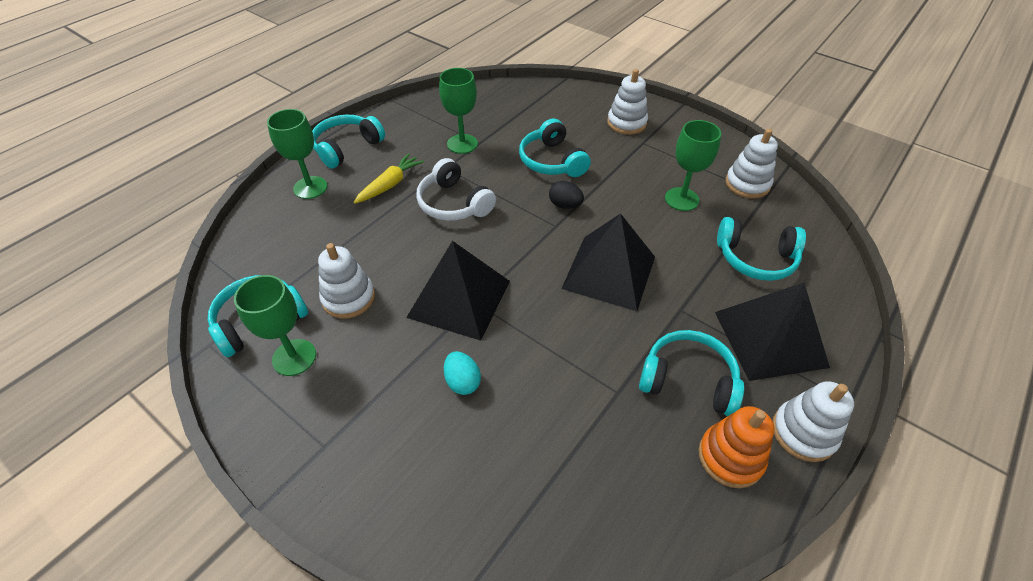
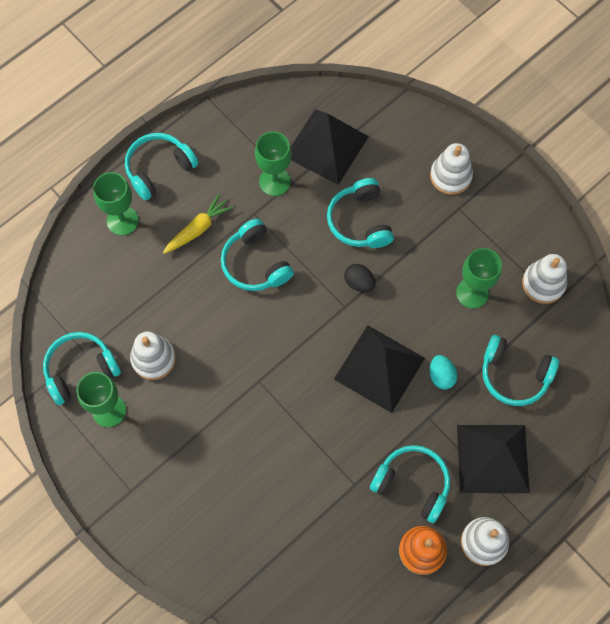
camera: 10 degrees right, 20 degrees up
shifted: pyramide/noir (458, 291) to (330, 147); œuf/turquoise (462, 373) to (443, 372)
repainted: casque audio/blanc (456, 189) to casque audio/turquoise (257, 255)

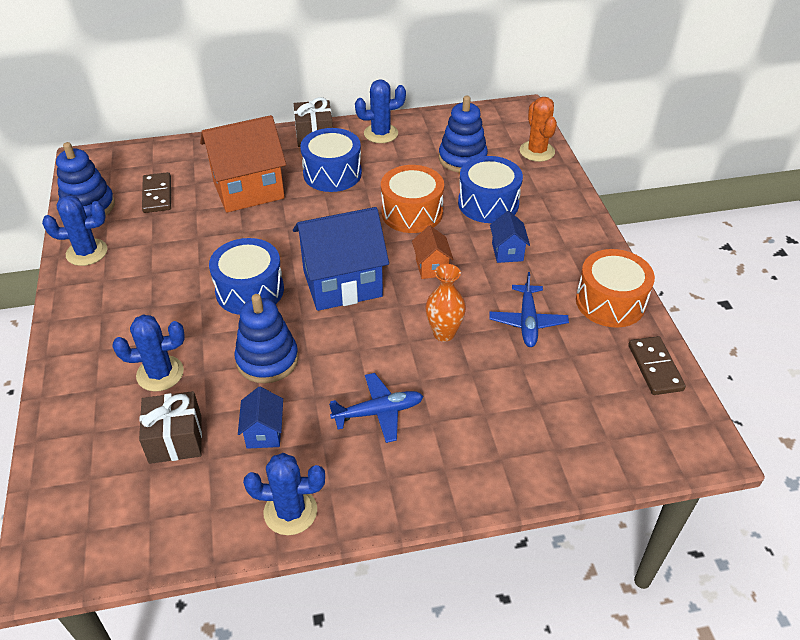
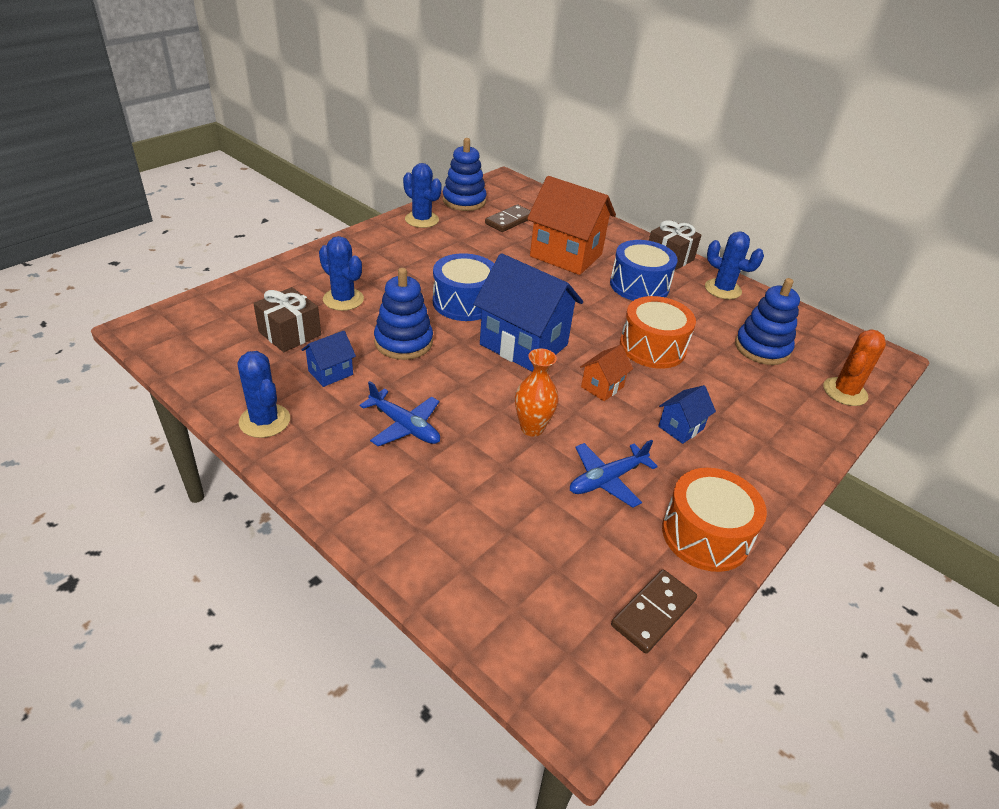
camera: 50 degrees right, 5 degrees down
gone: tambour/bleu (490, 189)

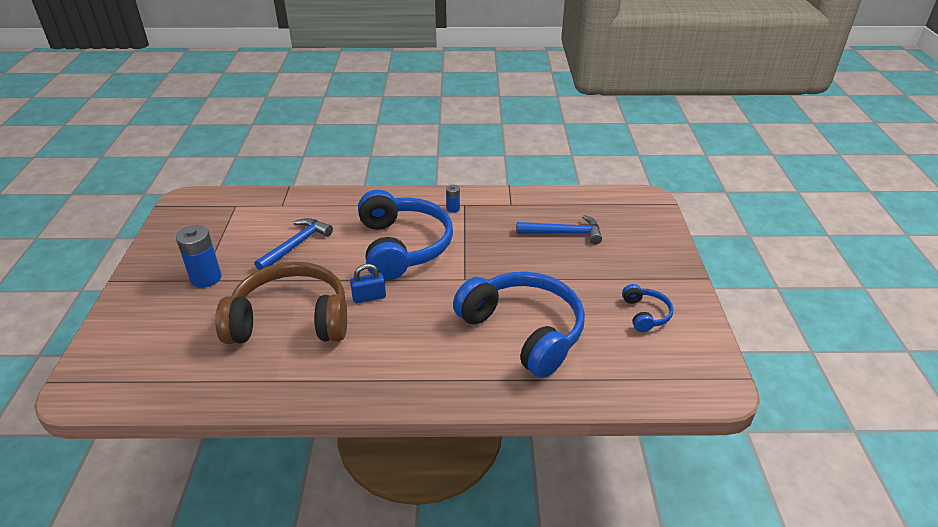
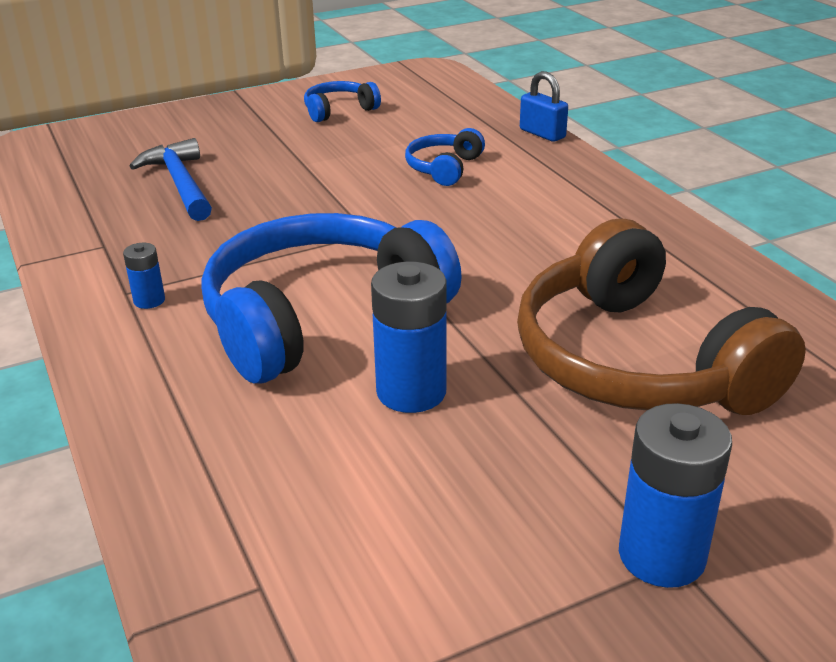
camera: 115 degrees left, 5 degrees down
gone: marteau/bleu (294, 244)
new: pile/bleu (409, 337)
shifted: cadenas/bleu (368, 283) to (544, 106)
scaled: casque audio/bleu (519, 325) = (445, 157) x0.44

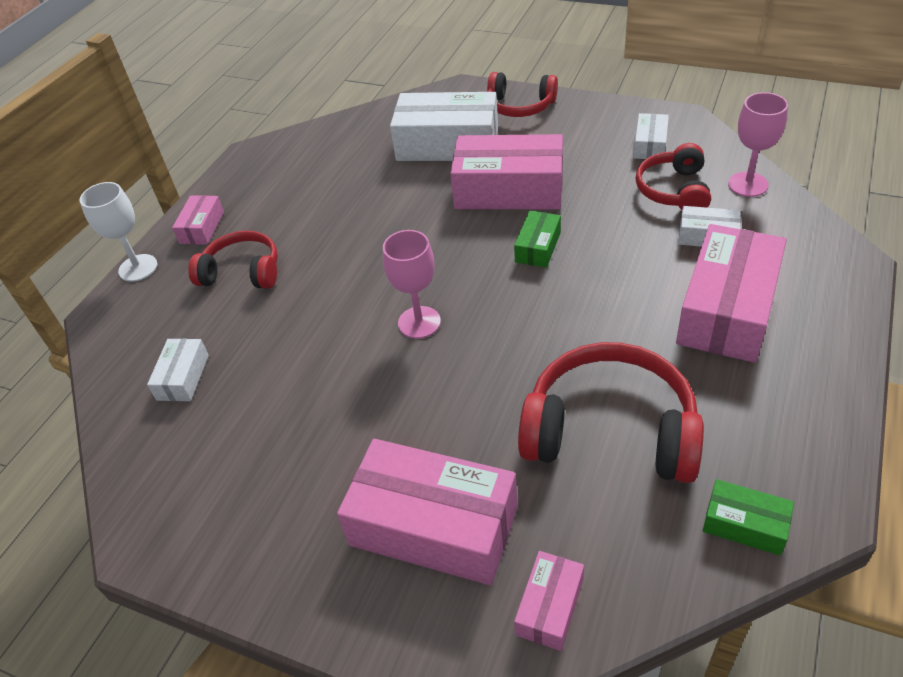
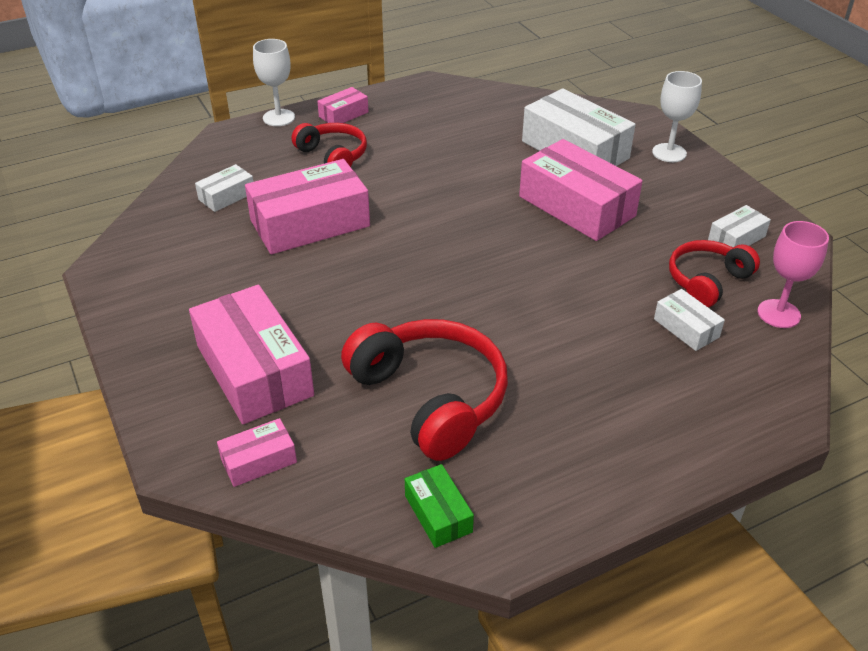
camera: 35 degrees right, 5 degrees down
gone: boîte/vert (537, 239); verre à pied/rose (412, 284)
shifted: boîte/rose (731, 293) to (307, 206)
swapped: casque audio/rouge (522, 94) to verre à pied/blanc (677, 116)

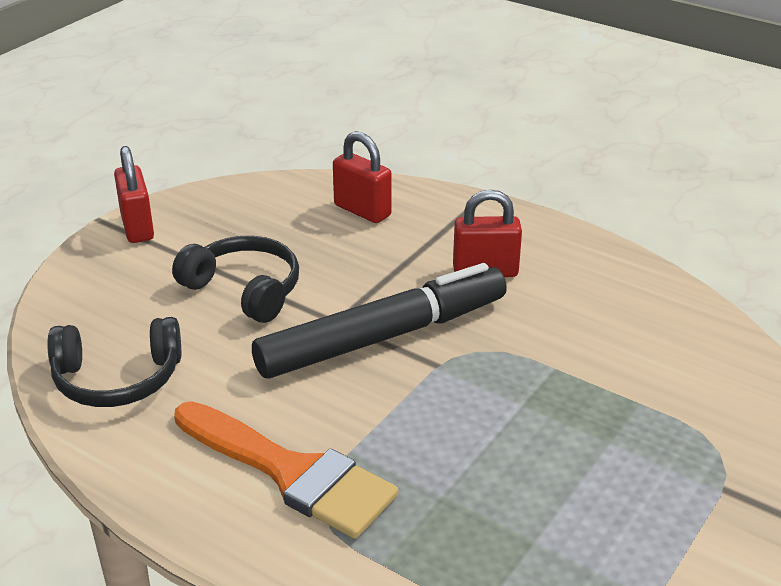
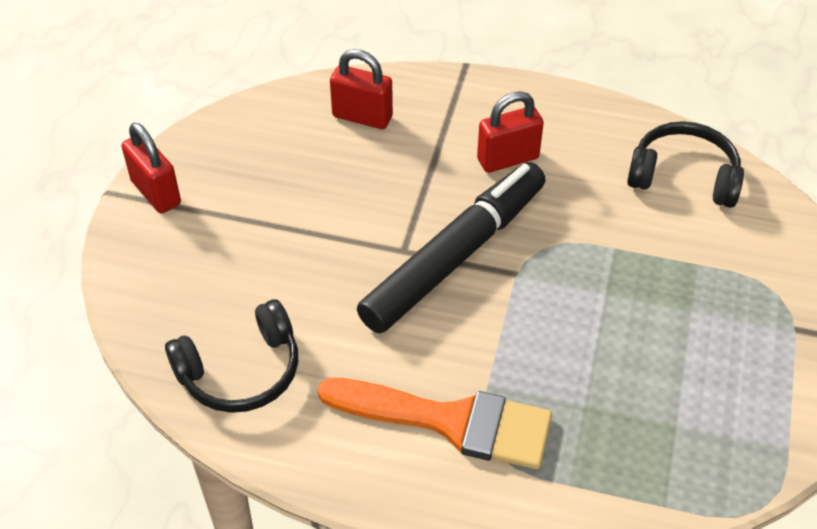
camera: 20 degrees left, 15 degrees up
shifted: casque audio/noir (235, 279) to (685, 164)

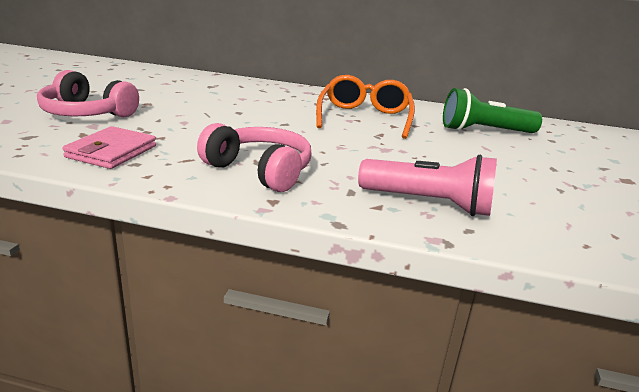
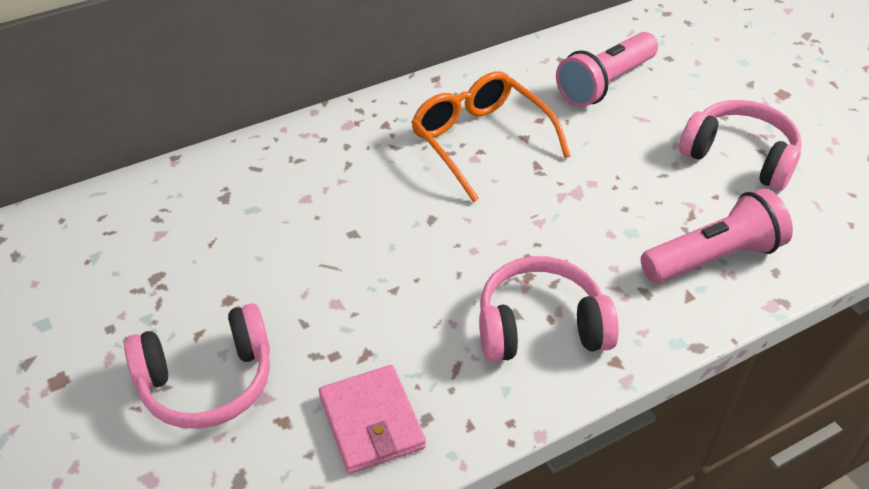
camera: 40 degrees left, 20 degrees up
new: casque audio/rose (740, 145)
repainted: lampe de poche/vert (492, 110) to lampe de poche/rose (607, 69)

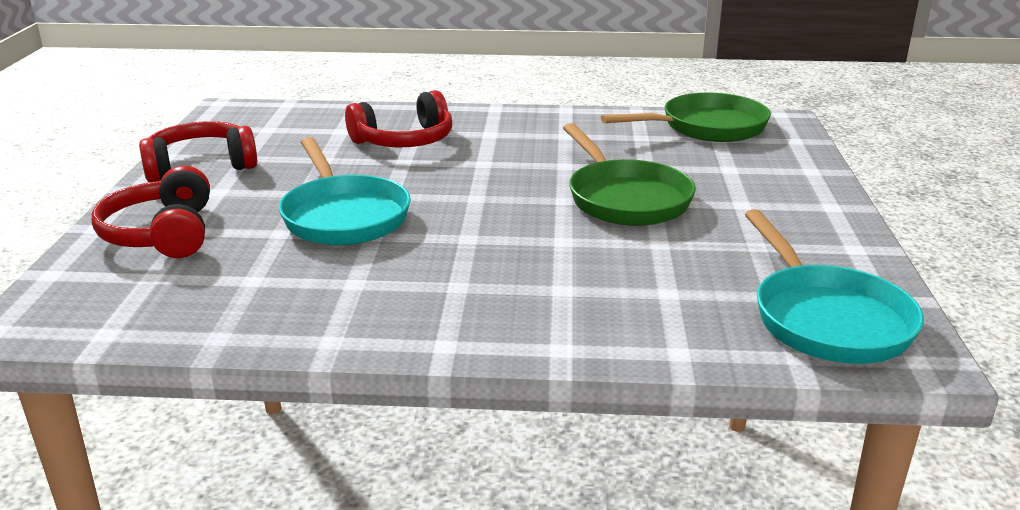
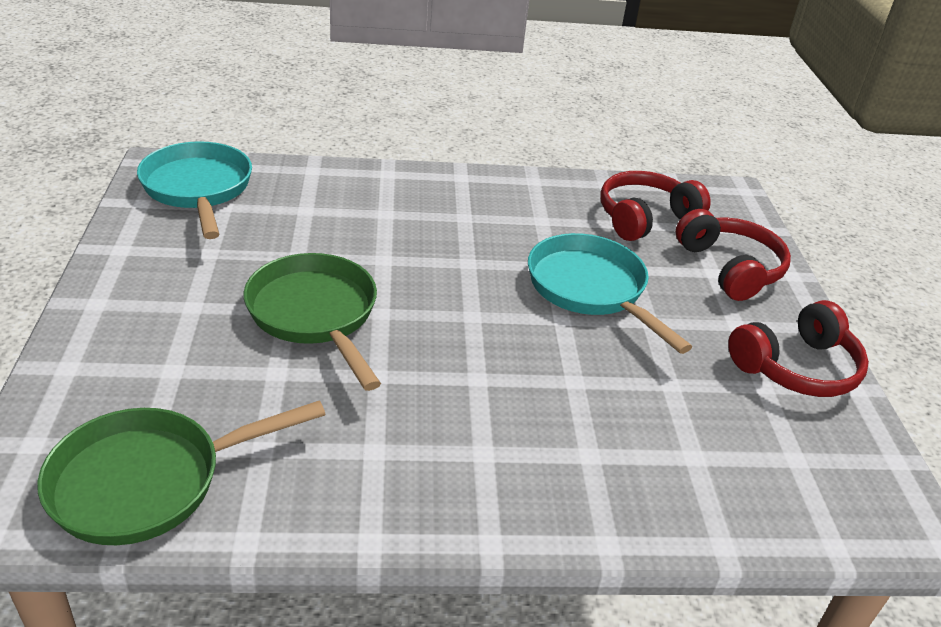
camera: 170 degrees right, 10 degrees up
shifted: casque audio/rouge (398, 119) to (655, 206)

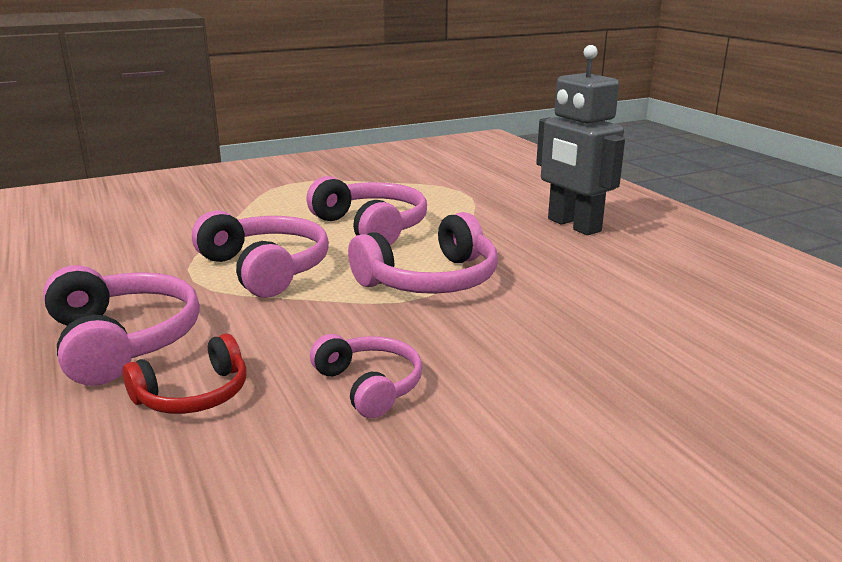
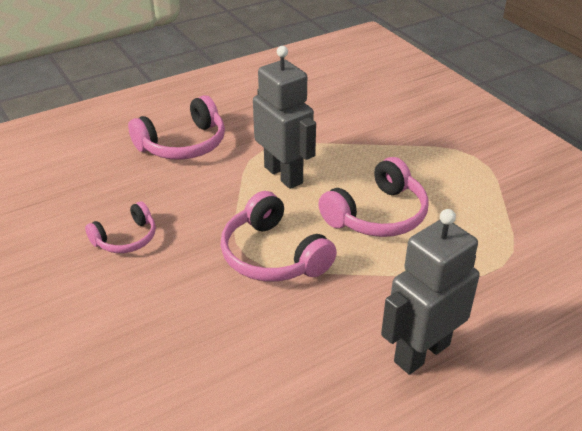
camera: 85 degrees right, 15 degrees up
gone: casque audio/rouge (184, 374)
swapped: casque audio/rose (260, 254) to robot/gris (284, 117)

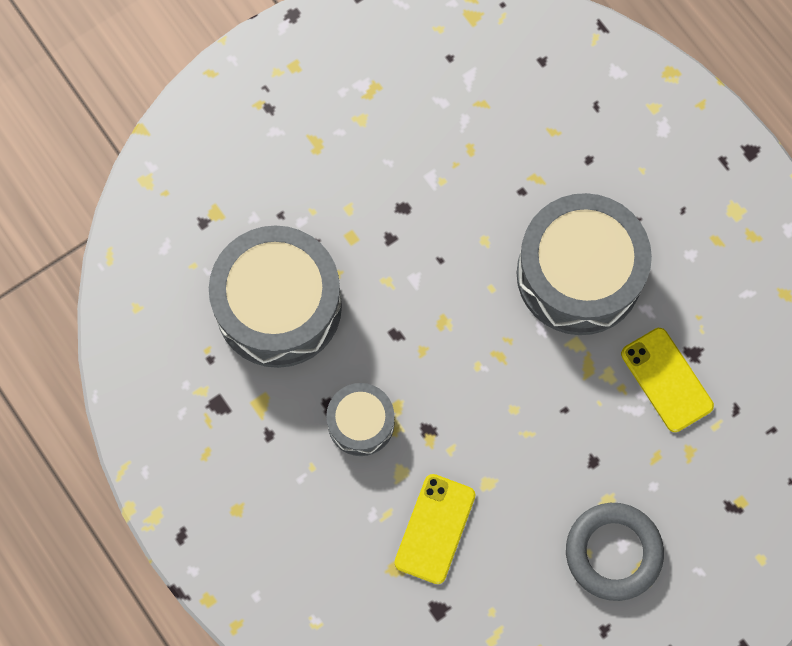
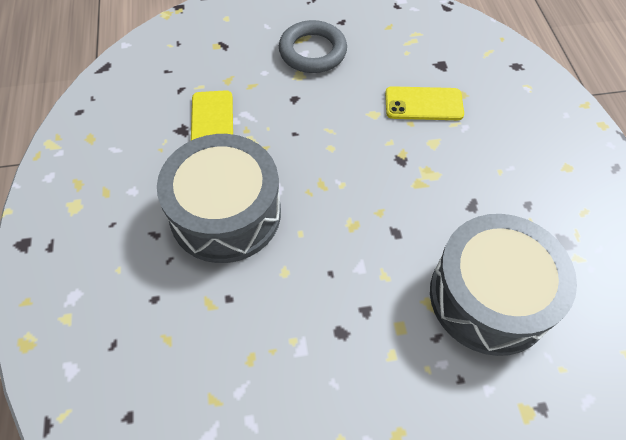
camera: 155 degrees left, 15 degrees down
gone: tambour/gris (360, 419)
rotated: téléphone/jaune (434, 529) = (424, 103) 45 degrees clockwise

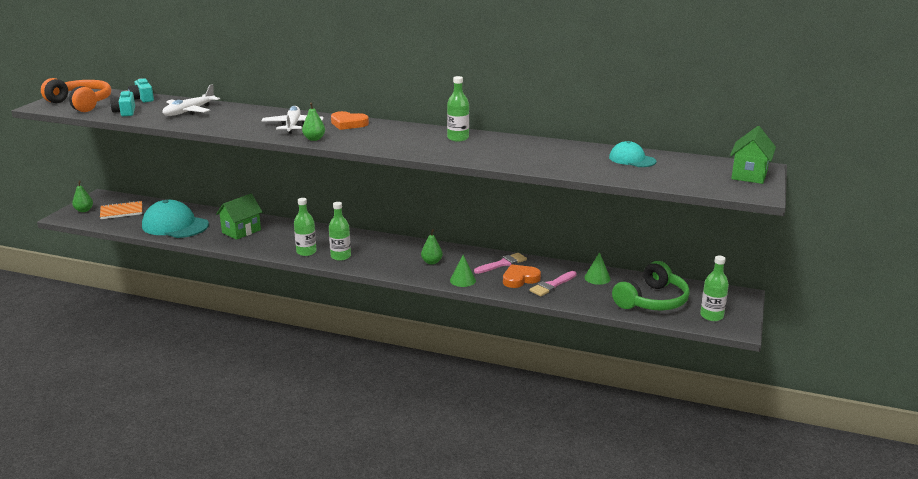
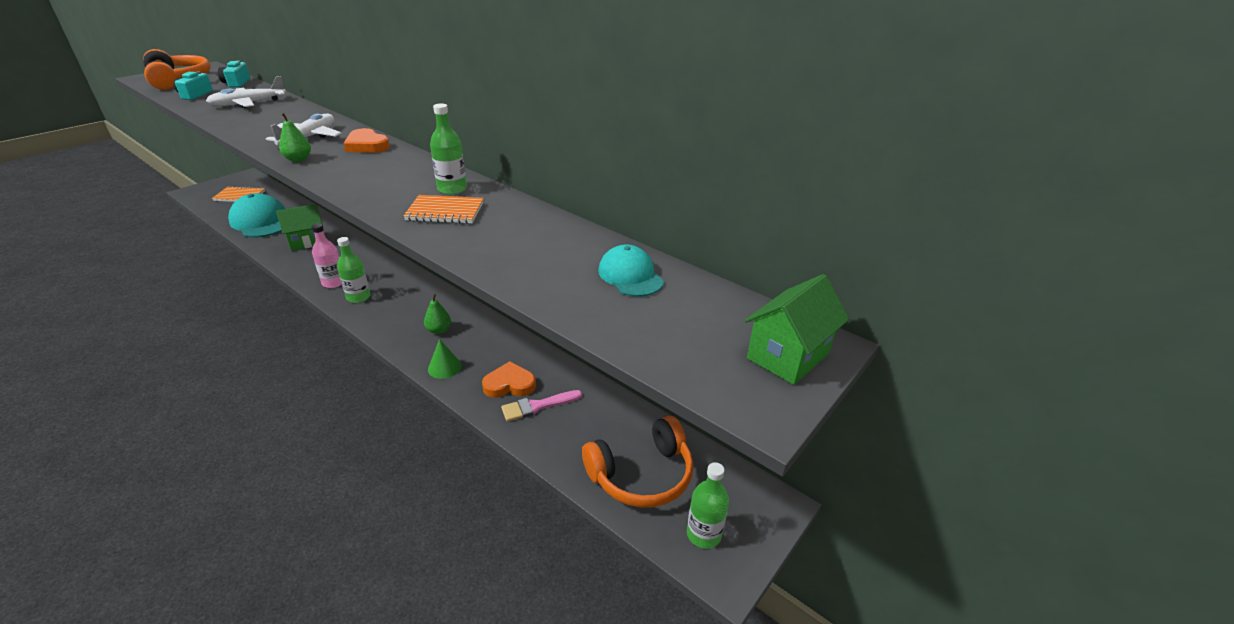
camera: 20 degrees right, 10 degrees up
gone: poire/vert (82, 196); cône/vert (597, 268); pinceau/rose (500, 263)
new: carnet/orange (444, 209)
repainted: bouteille/vert (305, 227) to bouteille/rose (327, 255); casque audio/vert (651, 285) to casque audio/orange (638, 462)

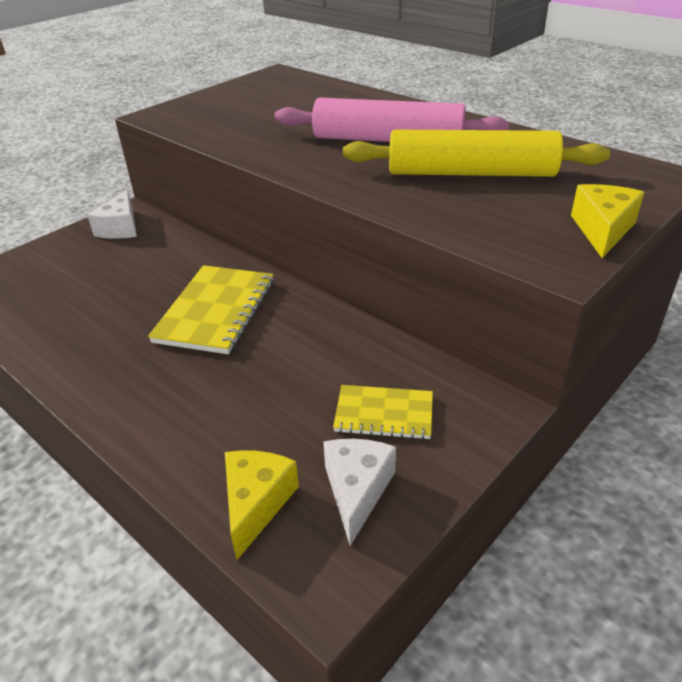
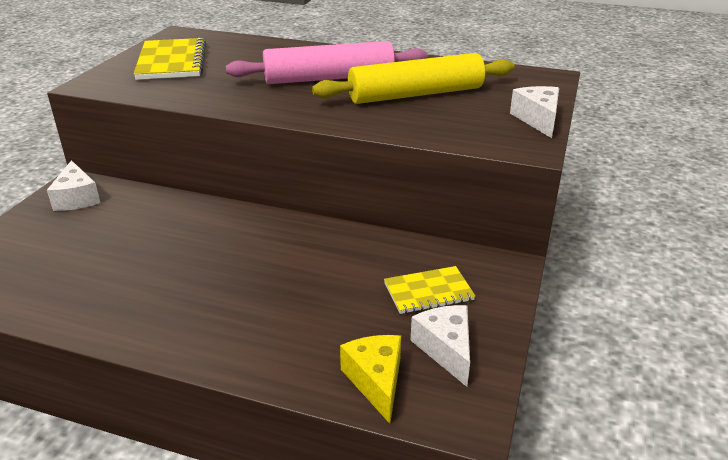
camera: 25 degrees left, 5 degrees down
shifted: carnet/jaune (211, 309) to (170, 59)
repainted: fromage/jaune (607, 221) to fromage/blanc (534, 112)

